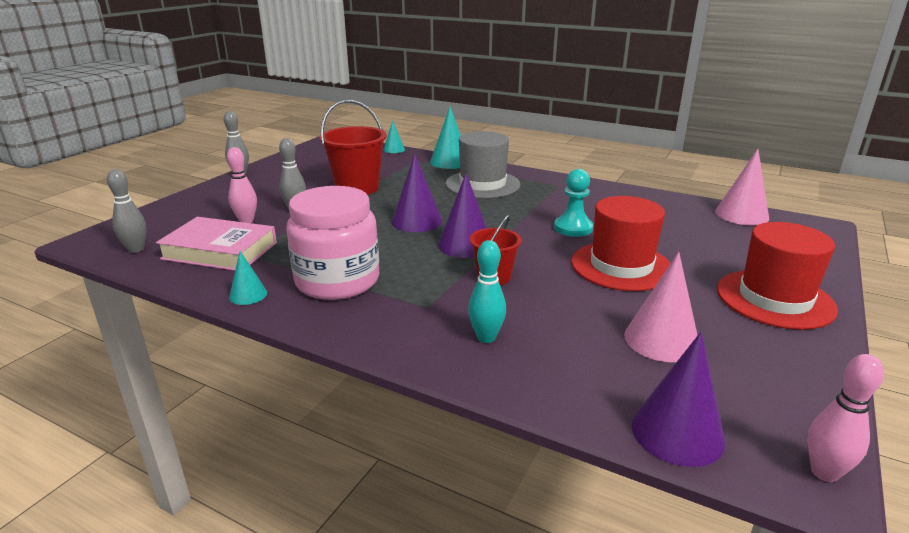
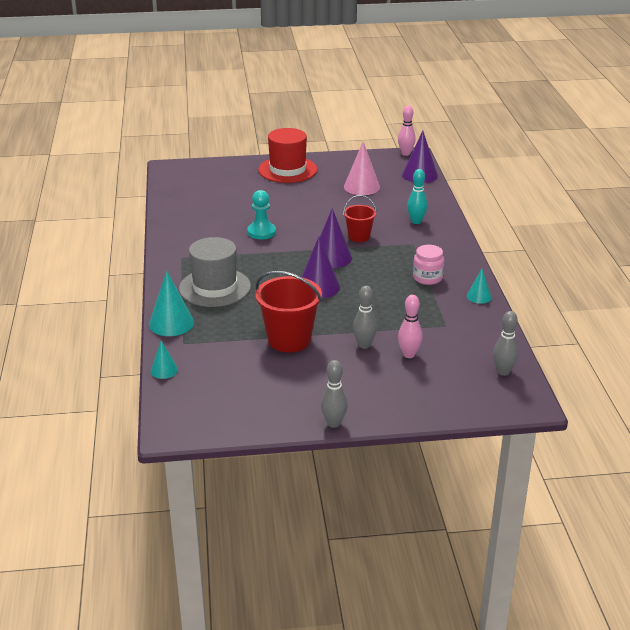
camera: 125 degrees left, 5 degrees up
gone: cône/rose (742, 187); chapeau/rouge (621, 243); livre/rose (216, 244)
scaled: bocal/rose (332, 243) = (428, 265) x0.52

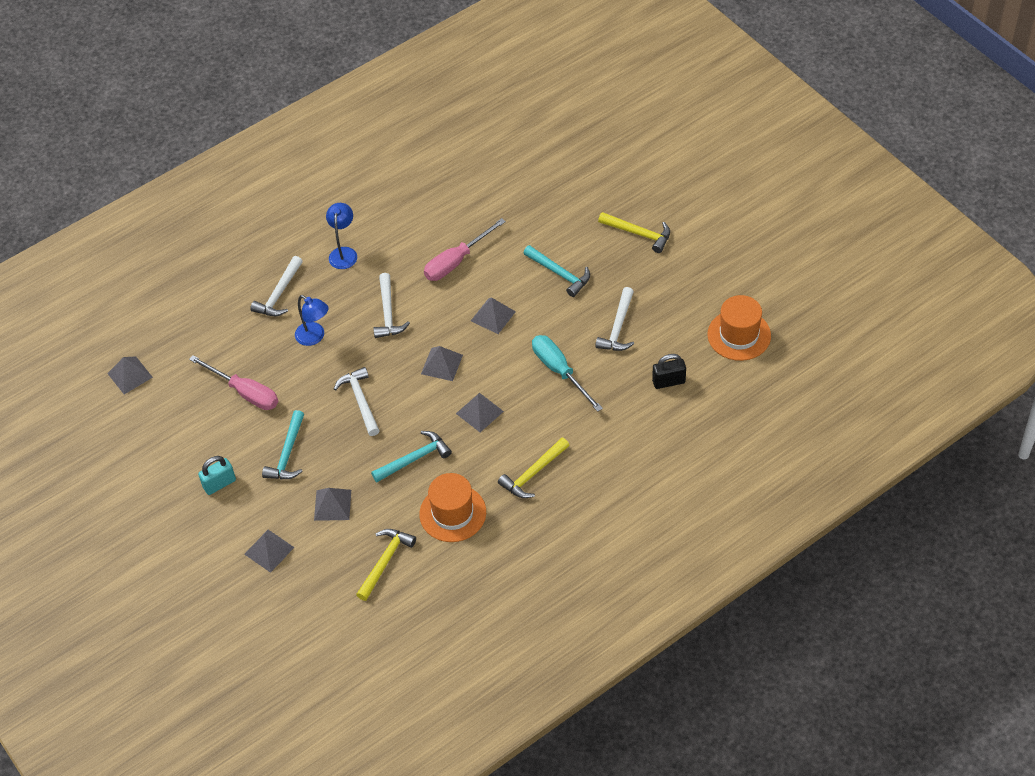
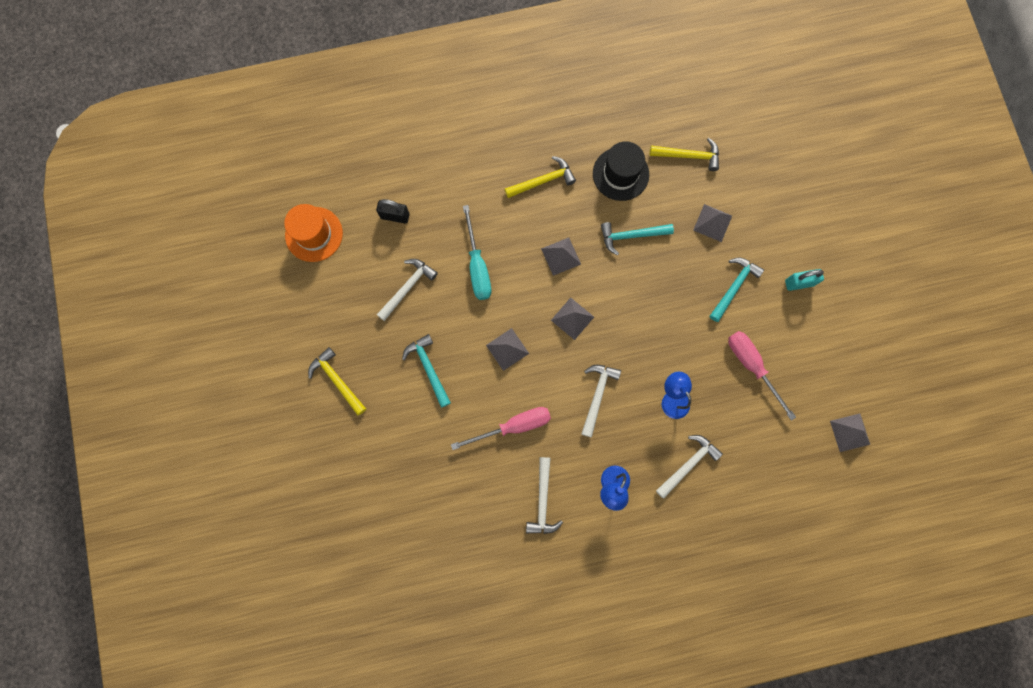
camera: 160 degrees left, 25 degrees up
gone: pyramide/gris (269, 551)
shifted: marteau/blanc (357, 401) to (544, 495)
repainted: chapeau/orange (452, 507) to chapeau/noir (621, 171)
rotated: marteau/jaune (386, 565) = (684, 154) 135 degrees counterclockwise

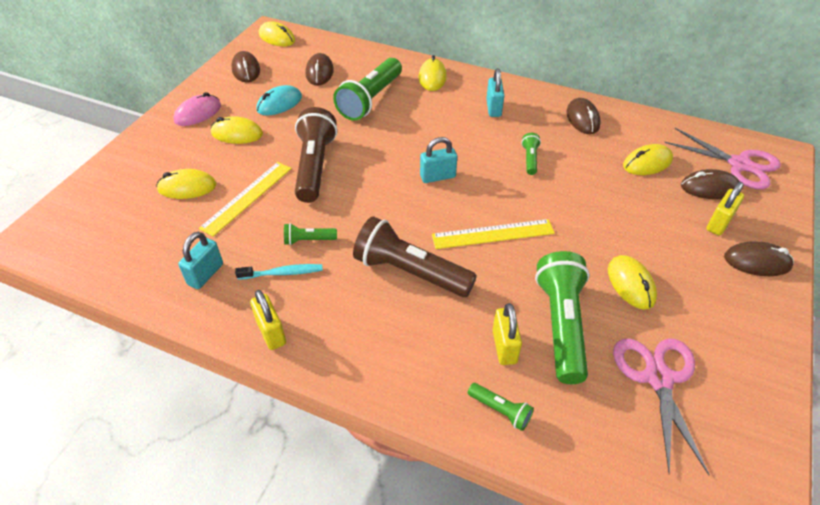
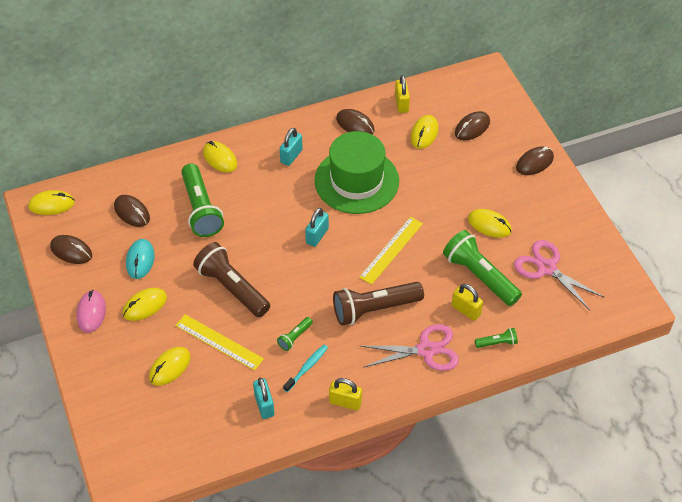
camera: 45 degrees left, 5 degrees up
shifted: ciseaux/rose (722, 158) to (410, 347); cadenas/jaune (725, 209) to (402, 94)
swapped: lampe de poche/vert (531, 154) to chapeau/vert (356, 172)
rotated: cadenas/turquoise (495, 92) = (291, 147) 75 degrees clockwise; règle/jaune (245, 199) = (219, 342) 45 degrees counterclockwise

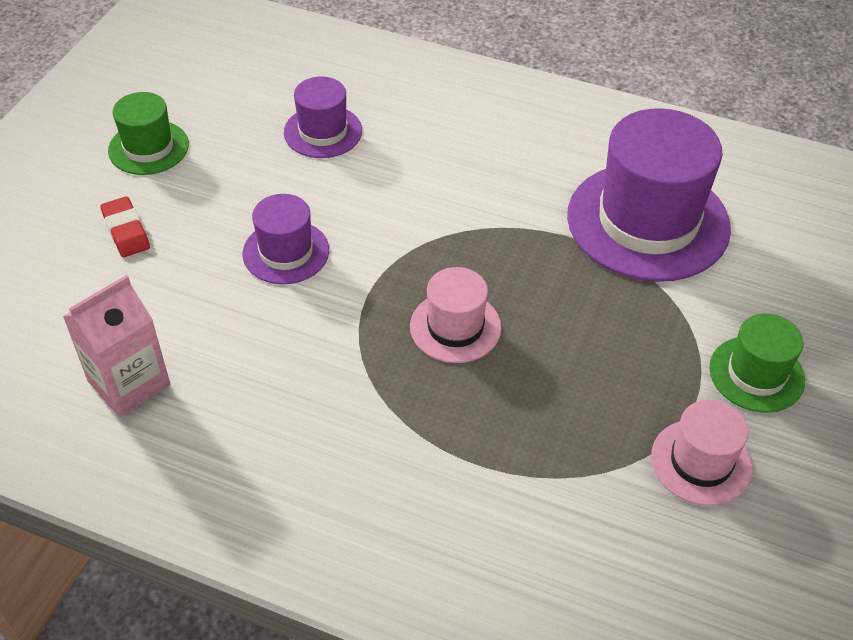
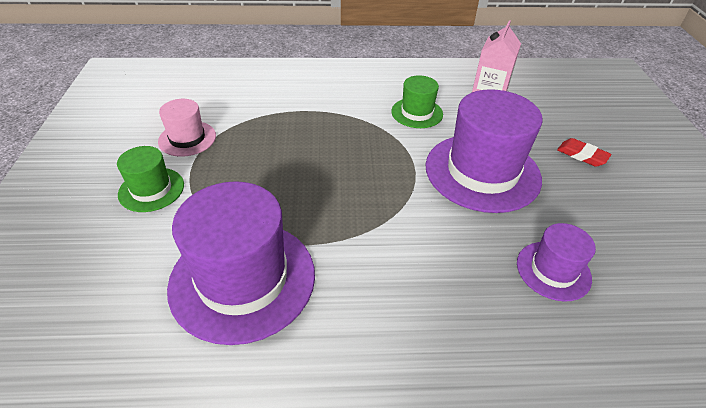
camera: 155 degrees right, 5 degrees down
gone: chapeau/rose (455, 315)
shifted: chapeau/vert (148, 133) to (417, 101)
scaled: chapeau/violet (286, 239) = (484, 151) x1.93

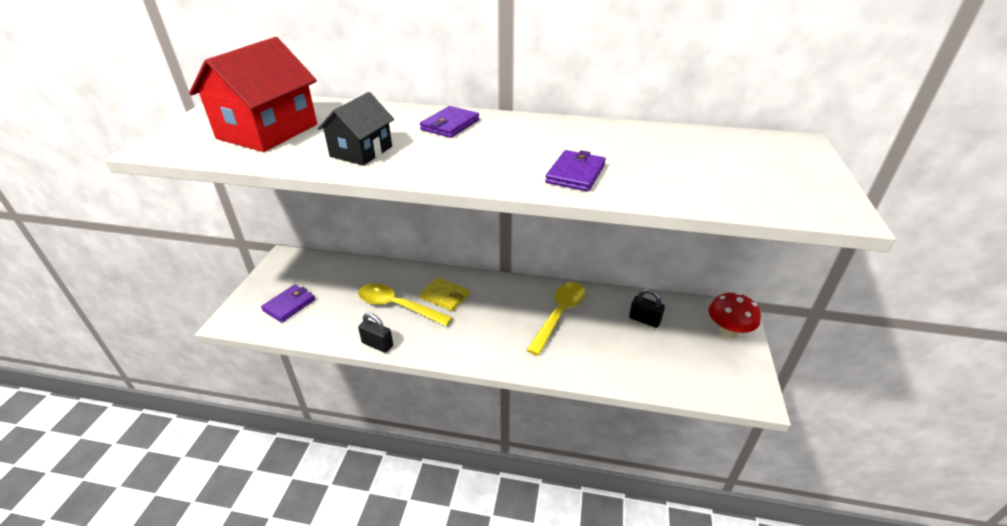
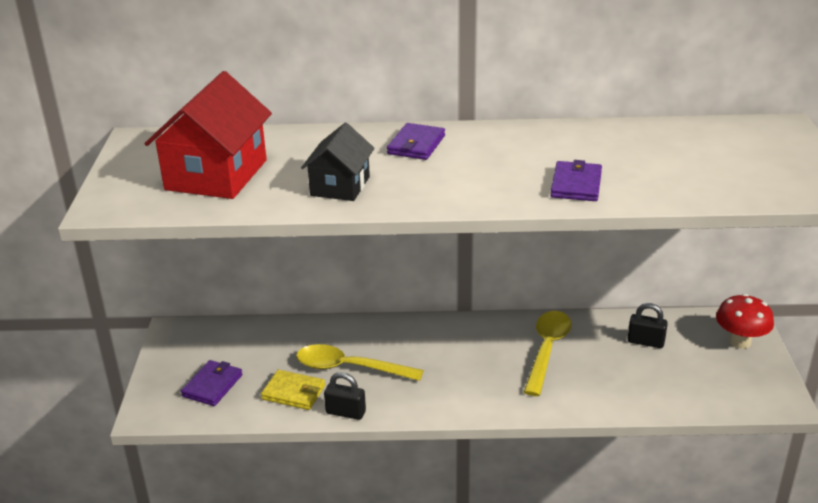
camera: 10 degrees left, 5 degrees down
shifted: portefeuille/jaune (445, 294) to (293, 390)

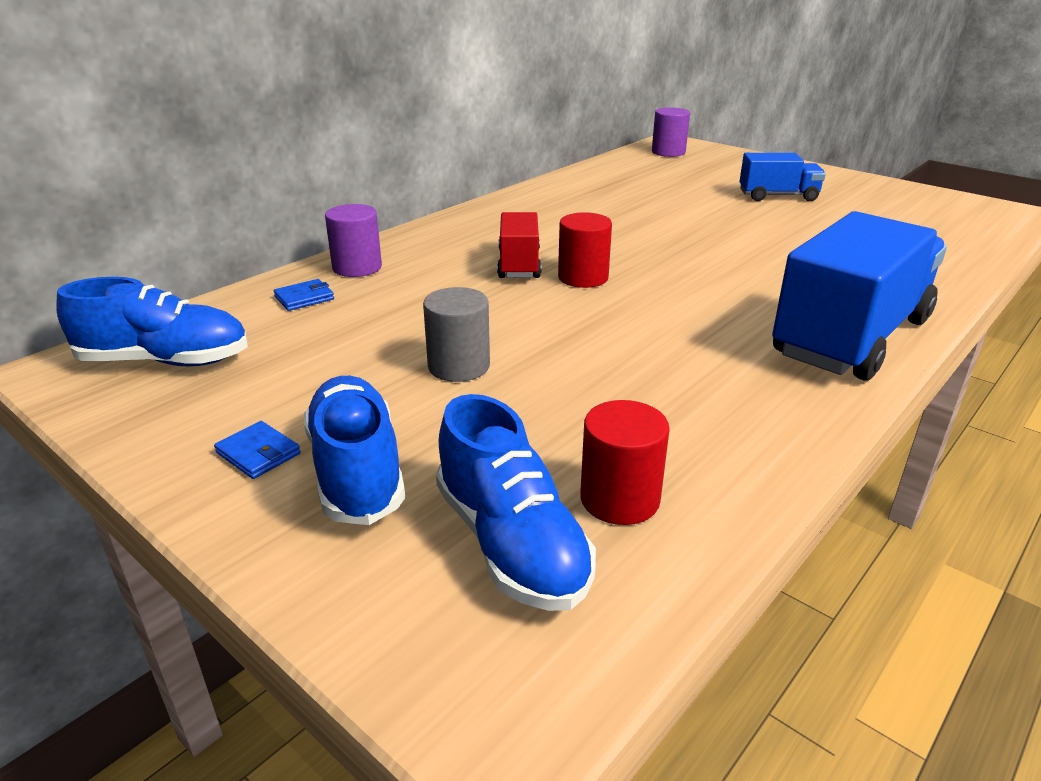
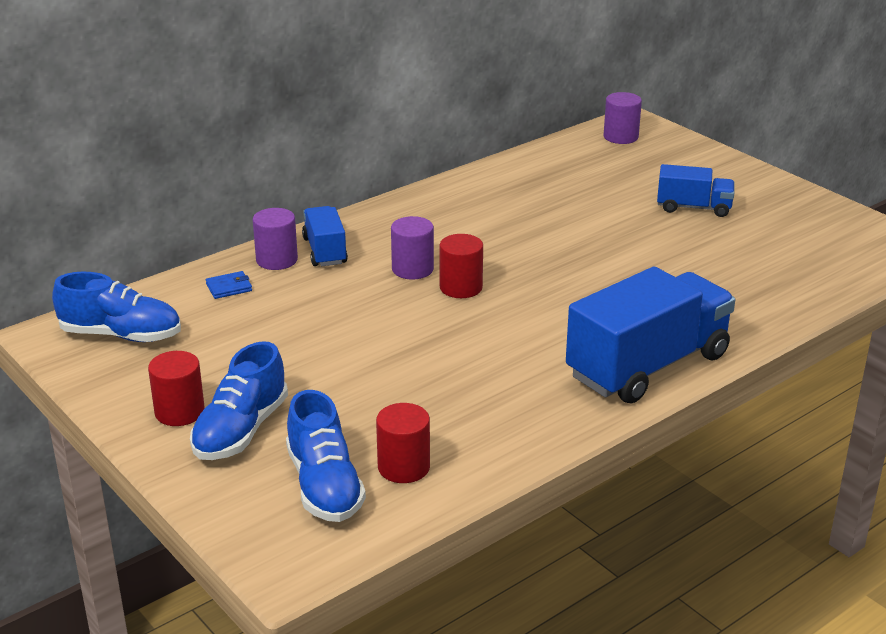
camera: 10 degrees right, 0 degrees up
gone: cylindre/gris (456, 334)
new: camion/bleu (325, 236)
swapped: camion/rouge (519, 245) to cylindre/violet (412, 247); portefeuille/bleu (257, 450) to cylindre/rouge (176, 388)
rotated: chaussure/bleu (354, 450) = (239, 400) 150 degrees counterclockwise

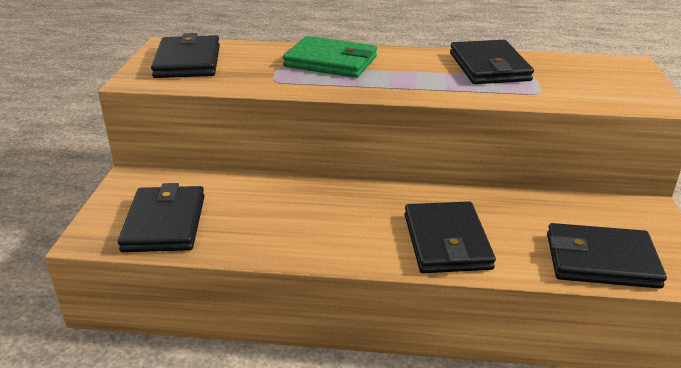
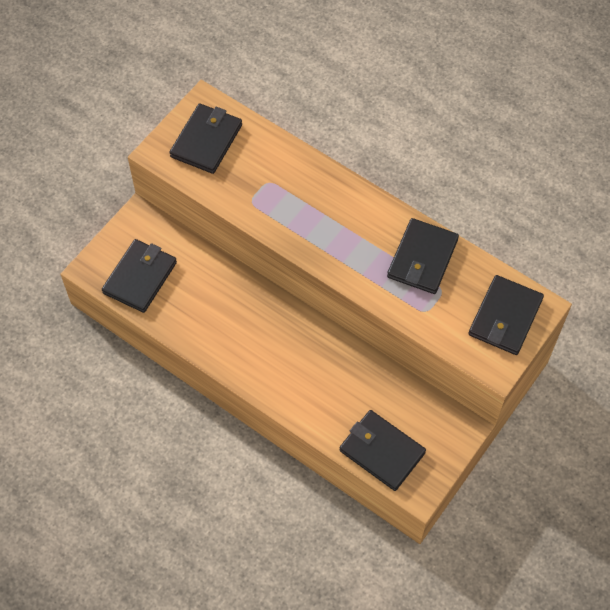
camera: 30 degrees right, 30 degrees up
gone: portefeuille/vert (330, 57)
shifted: portefeuille/noir (450, 237) to (506, 315)

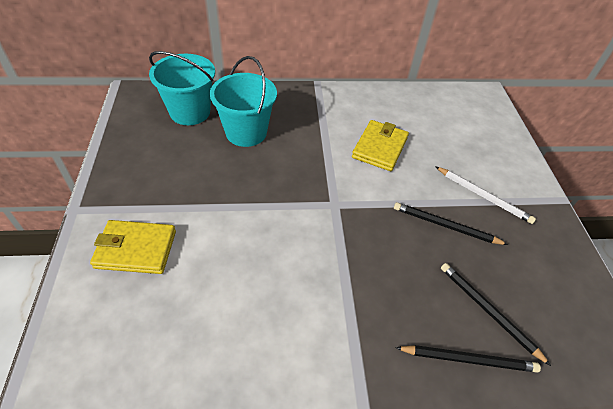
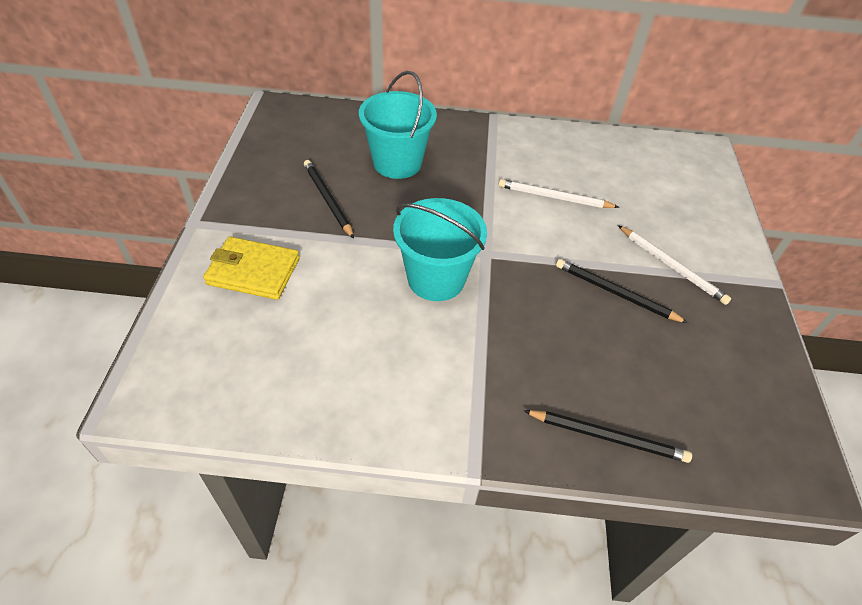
camera: 10 degrees right, 0 degrees up
shifted: seau/turquoise (182, 88) to (440, 249); crayon/noir (496, 314) to (329, 199)
swapped: portefeuille/jaune (380, 145) to crayon/blanc (558, 193)

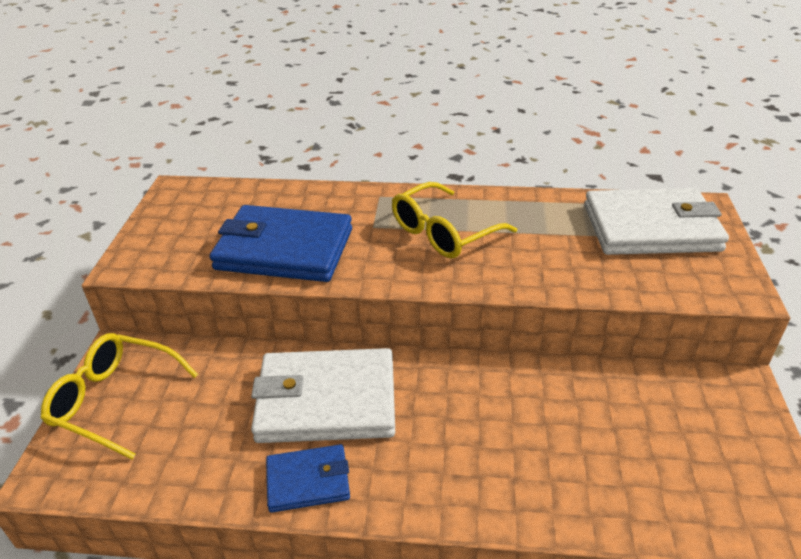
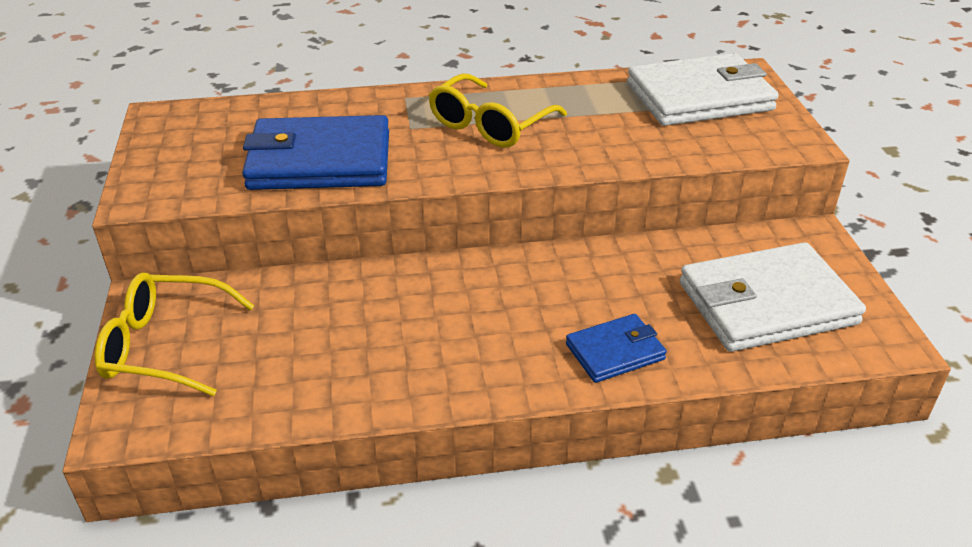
camera: 15 degrees left, 0 degrees up
shifted: portefeuille/blanc (323, 395) to (773, 297); portefeuille/bleu (308, 478) to (616, 348)

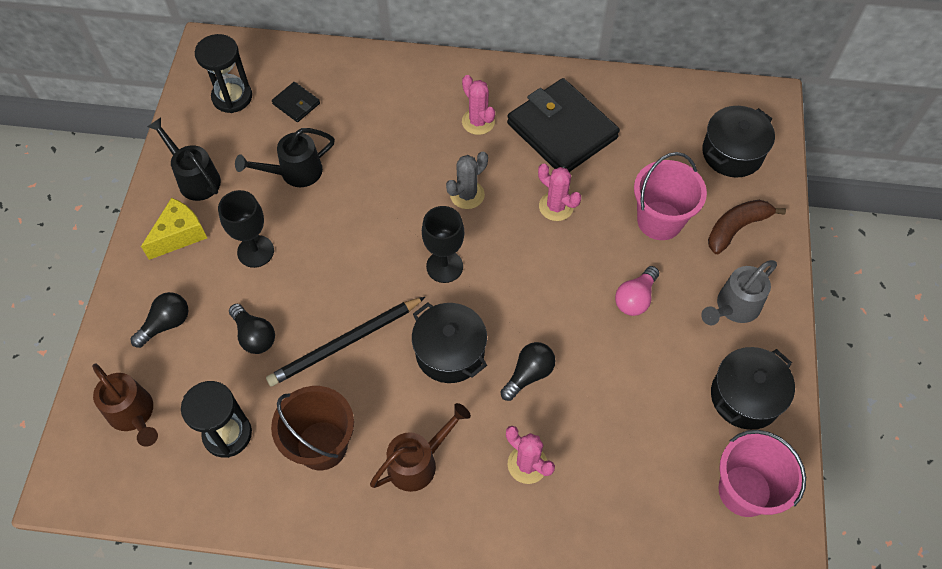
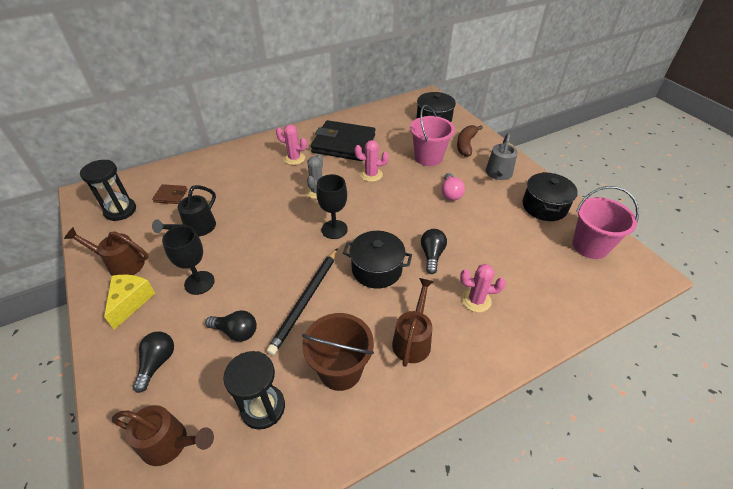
camera: 35 degrees left, 15 degrees down
repainted: portefeuille/noir (296, 102) to portefeuille/marron (169, 194); arrosoir/noir (184, 159) to arrosoir/marron (106, 251)

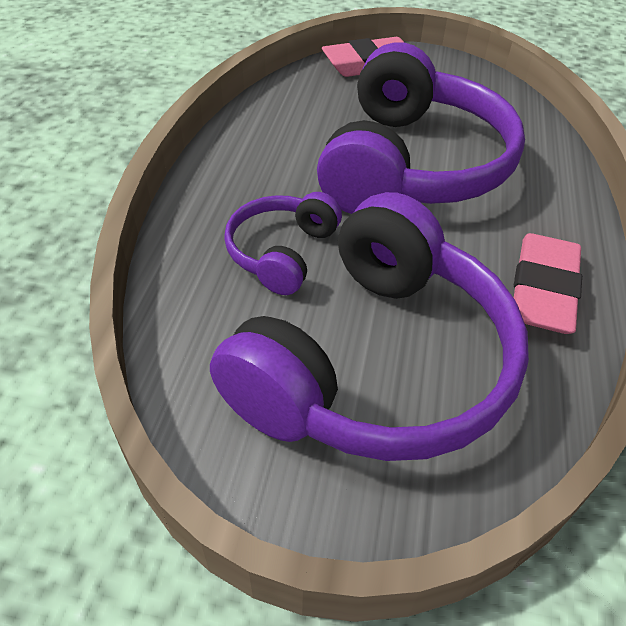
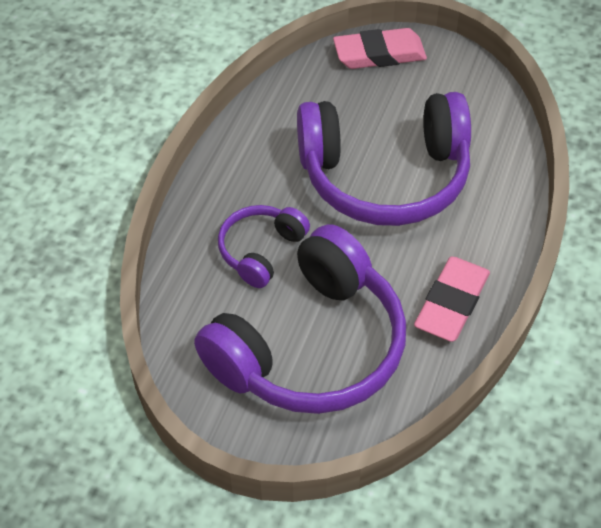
camera: 10 degrees right, 5 degrees up
rotated: casque audio/violet (421, 128) = (384, 159) 60 degrees clockwise

